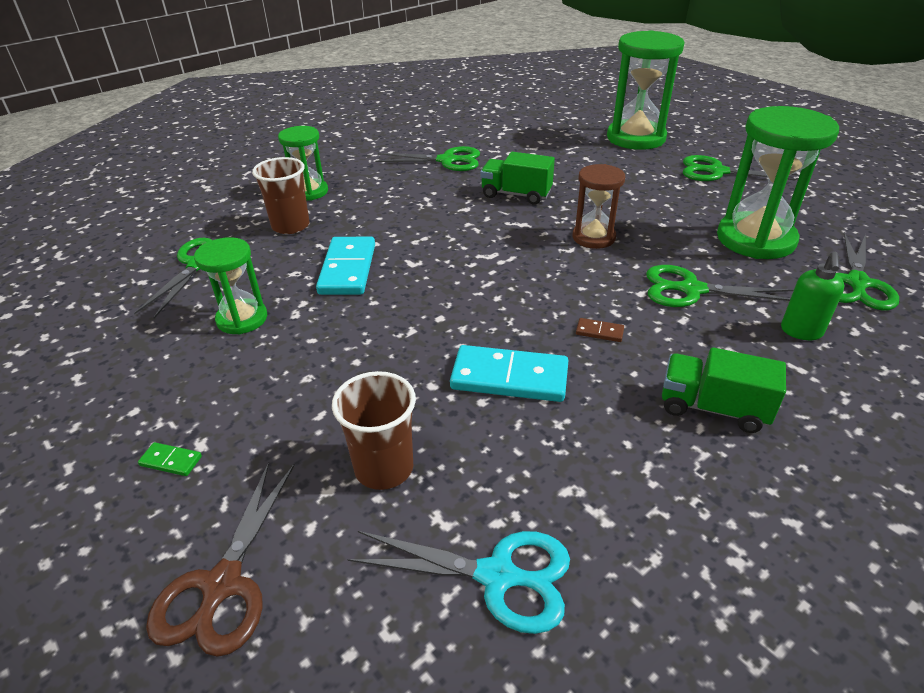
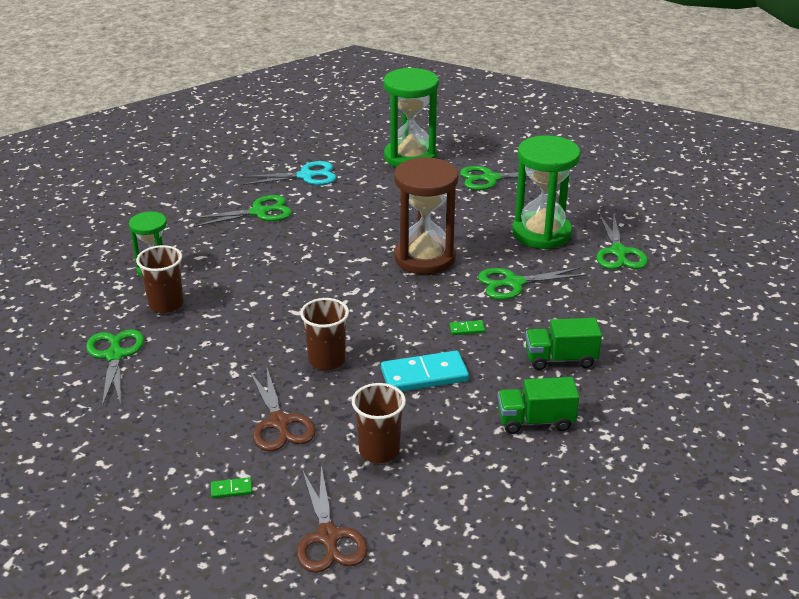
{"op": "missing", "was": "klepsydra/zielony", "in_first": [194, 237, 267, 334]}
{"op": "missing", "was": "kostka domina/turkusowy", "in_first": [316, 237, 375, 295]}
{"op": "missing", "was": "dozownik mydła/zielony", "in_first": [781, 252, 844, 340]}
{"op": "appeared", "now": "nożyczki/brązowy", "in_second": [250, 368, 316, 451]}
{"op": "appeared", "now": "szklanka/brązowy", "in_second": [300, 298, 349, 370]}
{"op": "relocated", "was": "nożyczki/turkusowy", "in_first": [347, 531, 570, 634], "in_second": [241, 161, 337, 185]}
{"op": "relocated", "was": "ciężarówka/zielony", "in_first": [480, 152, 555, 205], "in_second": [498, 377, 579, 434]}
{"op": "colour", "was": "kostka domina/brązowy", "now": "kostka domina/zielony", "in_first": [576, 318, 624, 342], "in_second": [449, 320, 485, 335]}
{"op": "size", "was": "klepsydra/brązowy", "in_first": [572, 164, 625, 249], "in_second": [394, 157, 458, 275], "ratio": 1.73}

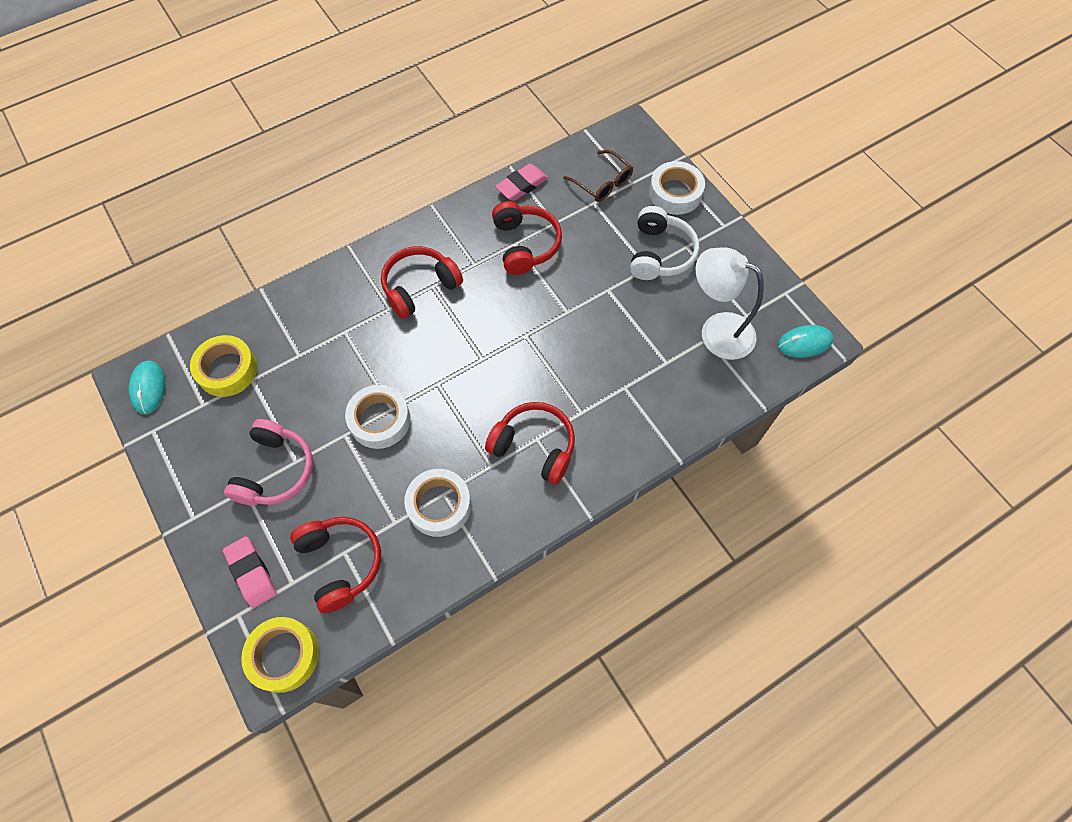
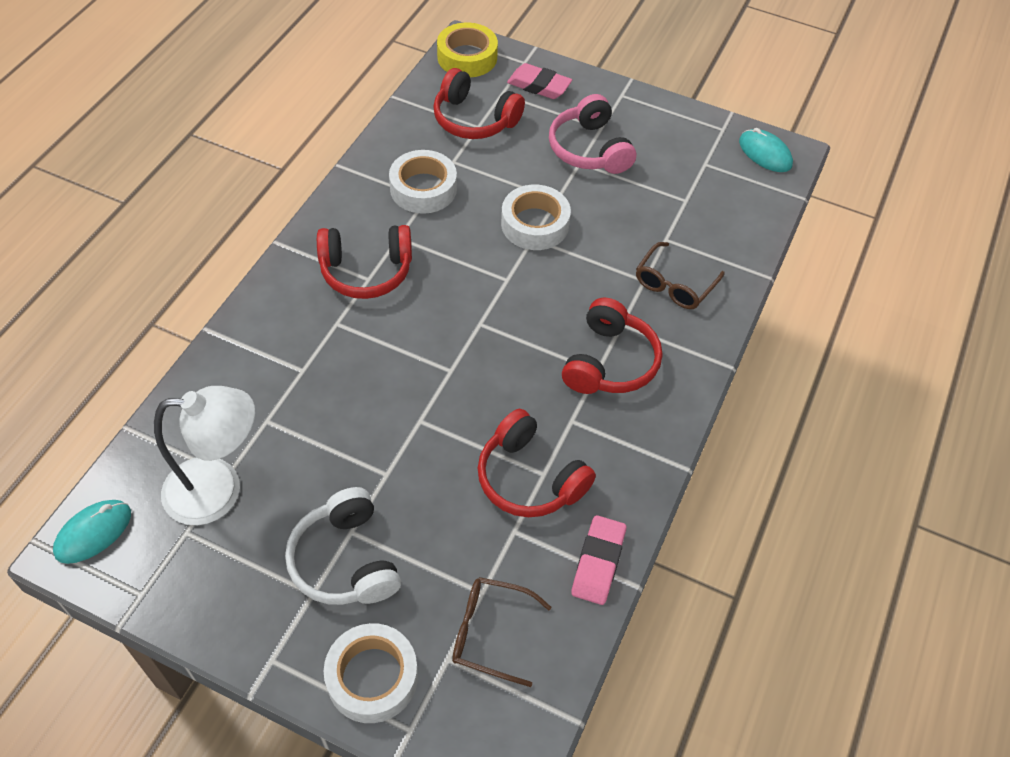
{"op": "missing", "was": "taśma klejąca/żółty", "in_first": [190, 335, 257, 397]}
{"op": "appeared", "now": "okulary/brązowy", "in_second": [636, 242, 725, 309]}

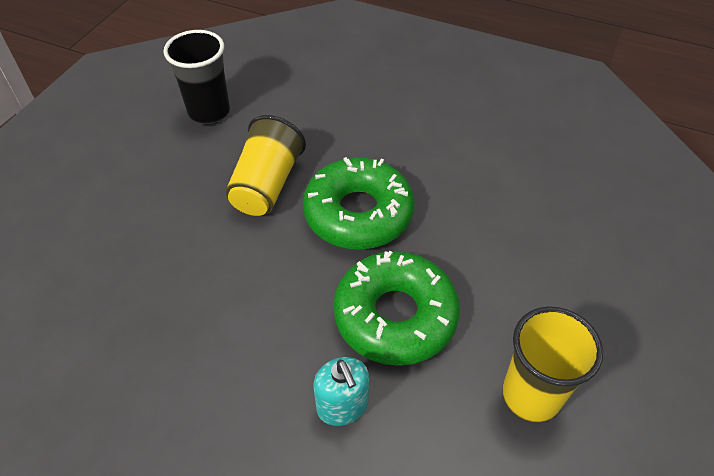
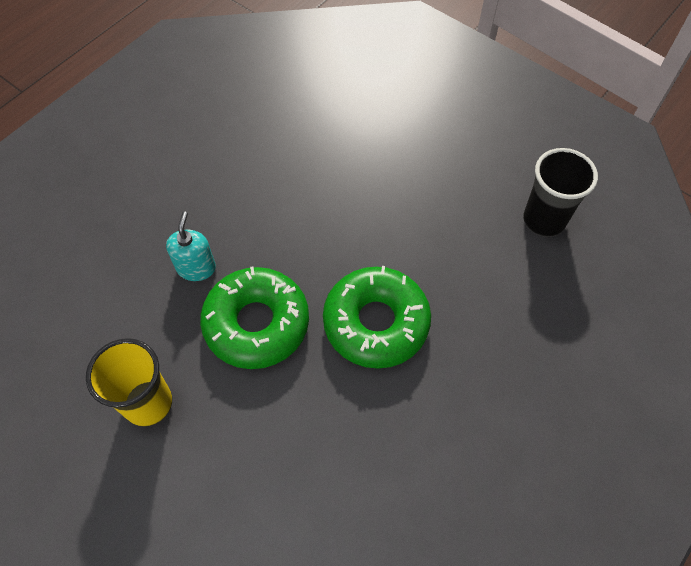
{"op": "missing", "was": "szklanka/żółty", "in_first": [225, 115, 306, 216]}
{"op": "spun", "was": "dozownik mydła/turkusowy", "in_first": [314, 357, 369, 426], "in_second": [166, 211, 216, 281], "clockwise": 105}

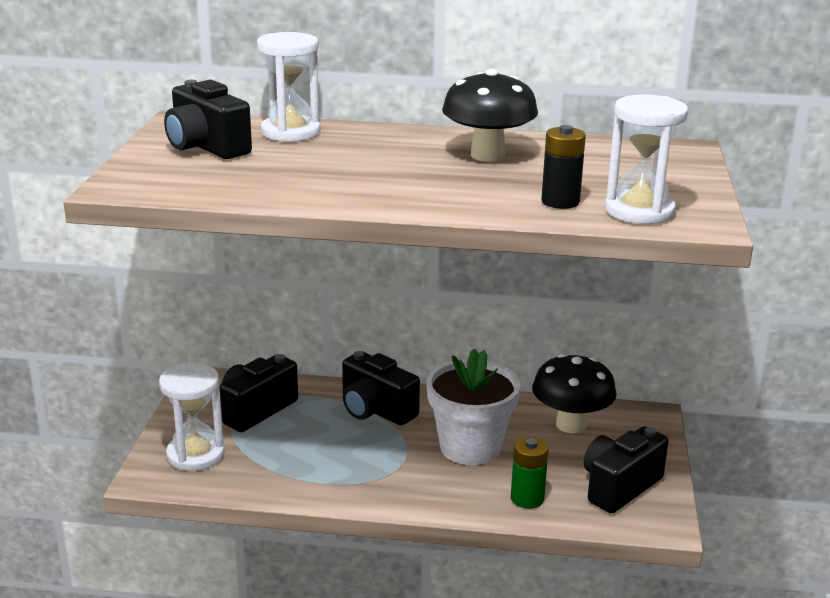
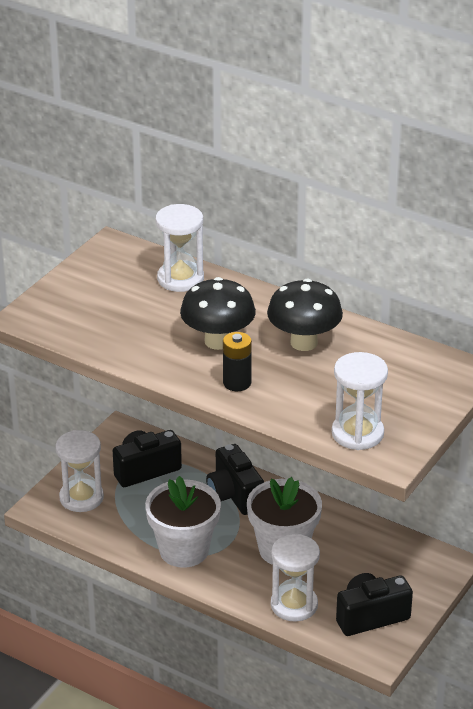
{"op": "missing", "was": "aparat fotograficzny/czarny", "in_first": [164, 80, 252, 159]}
{"op": "appeared", "now": "doniczka/biały", "in_second": [145, 476, 221, 568]}
{"op": "relocated", "was": "grzyb/czarny", "in_first": [532, 354, 617, 433], "in_second": [180, 277, 256, 350]}
{"op": "relocated", "was": "bateria/czarny", "in_first": [541, 125, 586, 209], "in_second": [223, 332, 252, 391]}
{"op": "exchanged", "was": "bateria/zielony", "now": "klepsydra/biały", "in_first": [511, 436, 549, 509], "in_second": [271, 534, 320, 622]}

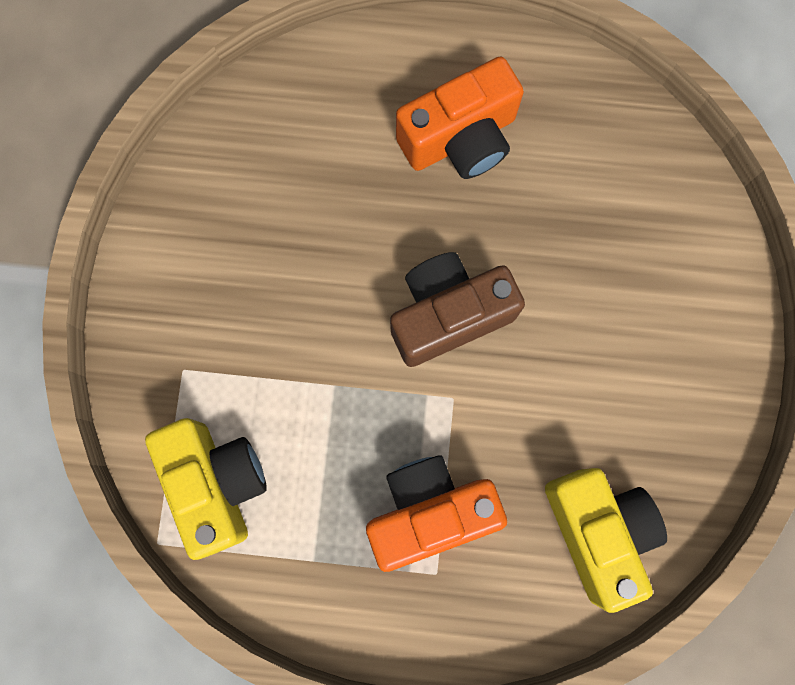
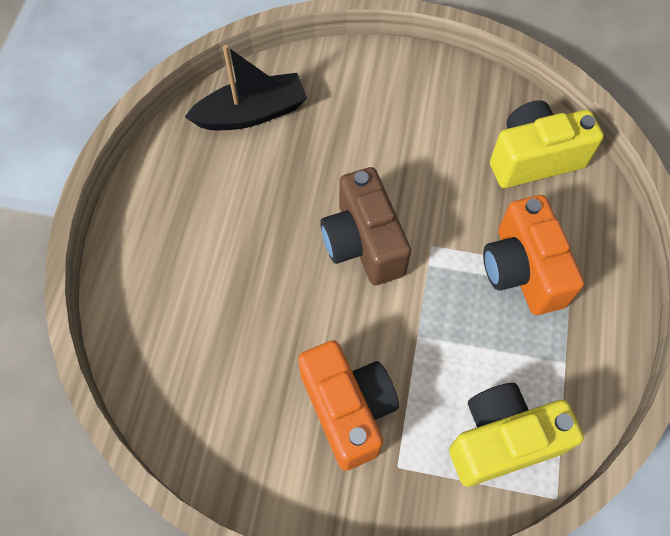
{"op": "appeared", "now": "łódka/czarny", "in_second": [185, 45, 307, 130]}
{"op": "relocated", "was": "aparat fotograficzny/pomarańczowy", "in_first": [396, 56, 524, 179], "in_second": [298, 340, 399, 471]}

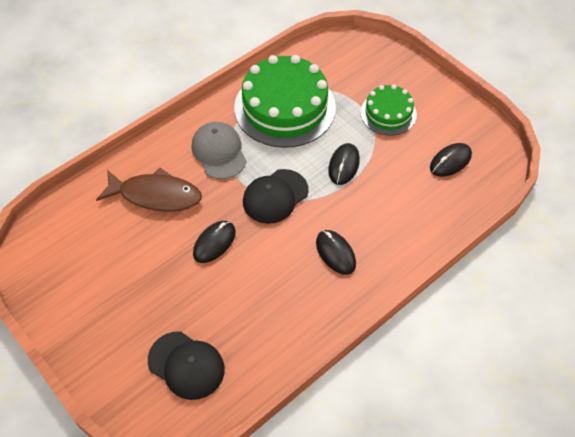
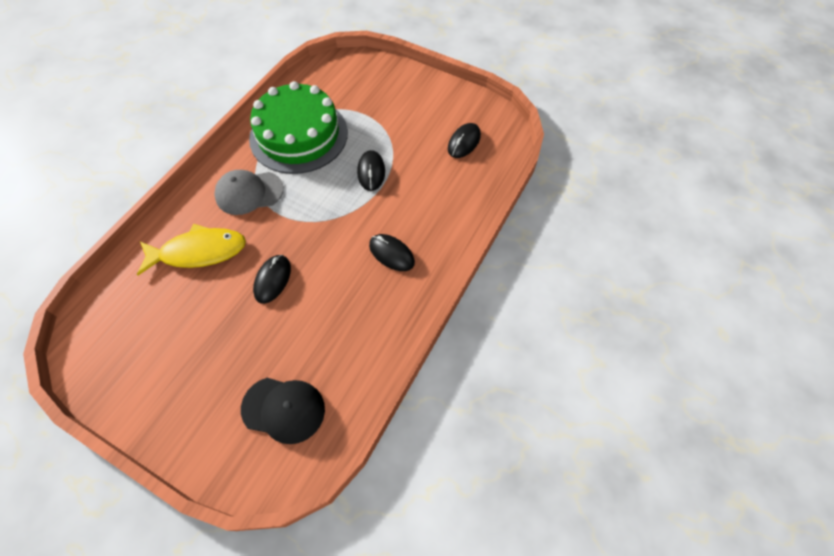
{"op": "missing", "was": "czapka/czarny", "in_first": [243, 169, 309, 224]}
{"op": "missing", "was": "tort/zielony", "in_first": [360, 85, 417, 136]}
{"op": "colour", "was": "ryba/brązowy", "now": "ryba/żółty", "in_first": [96, 167, 202, 212], "in_second": [137, 224, 246, 275]}
{"op": "spun", "was": "czapka/szary", "in_first": [191, 122, 247, 179], "in_second": [214, 170, 284, 215], "clockwise": -60}

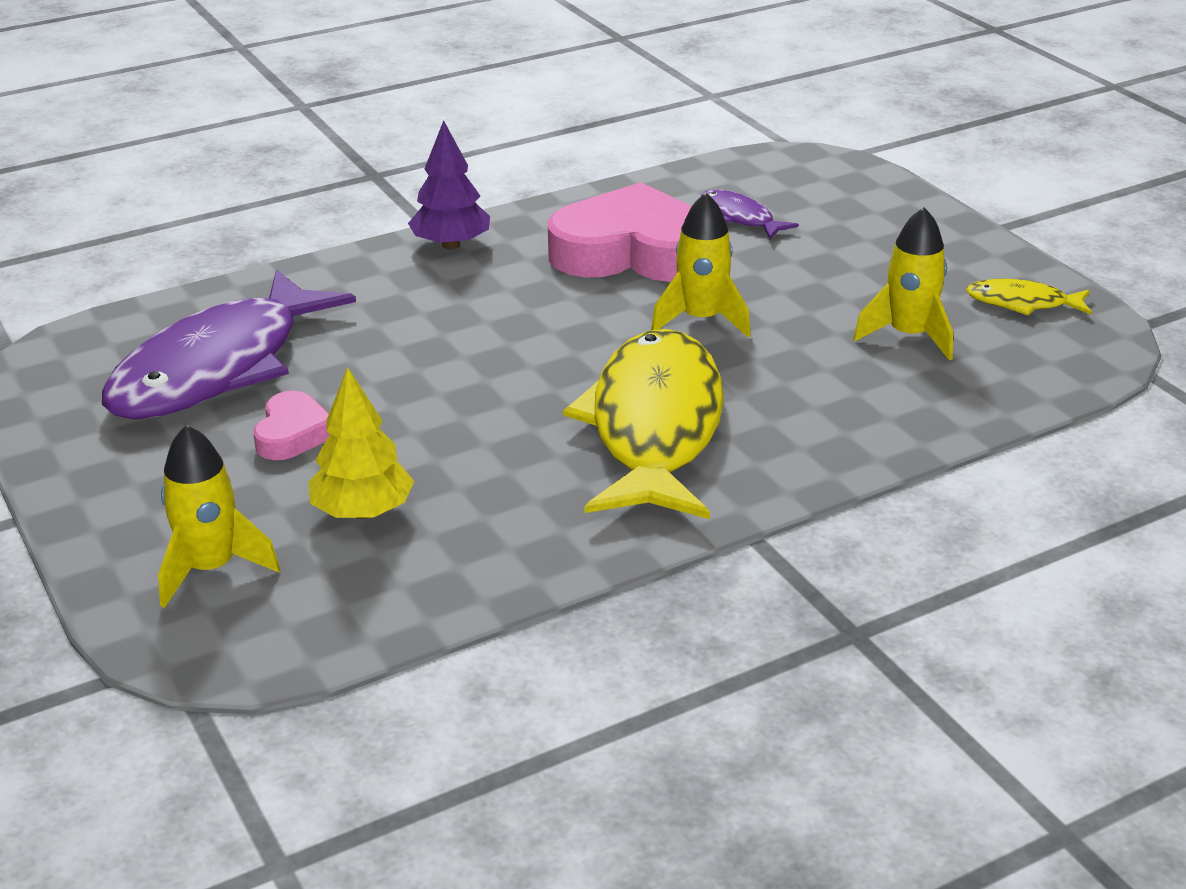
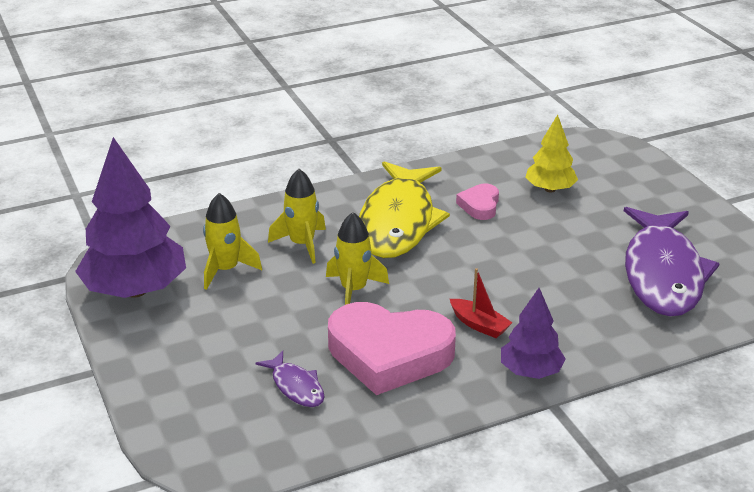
{"op": "appeared", "now": "łódka/czerwony", "in_second": [450, 268, 512, 338]}
{"op": "relocated", "was": "rakieta/żółty", "in_first": [158, 425, 280, 608], "in_second": [268, 169, 326, 264]}
{"op": "relocated", "was": "serce/różowy", "in_first": [253, 391, 330, 460], "in_second": [456, 184, 499, 220]}
{"op": "exchanged", "was": "ryba/żółty", "now": "drzewko/fioletowy", "in_first": [966, 278, 1092, 315], "in_second": [75, 137, 186, 298]}
{"op": "spun", "was": "ryba/fioletowy", "in_first": [102, 269, 356, 419], "in_second": [624, 207, 720, 317], "clockwise": 150}

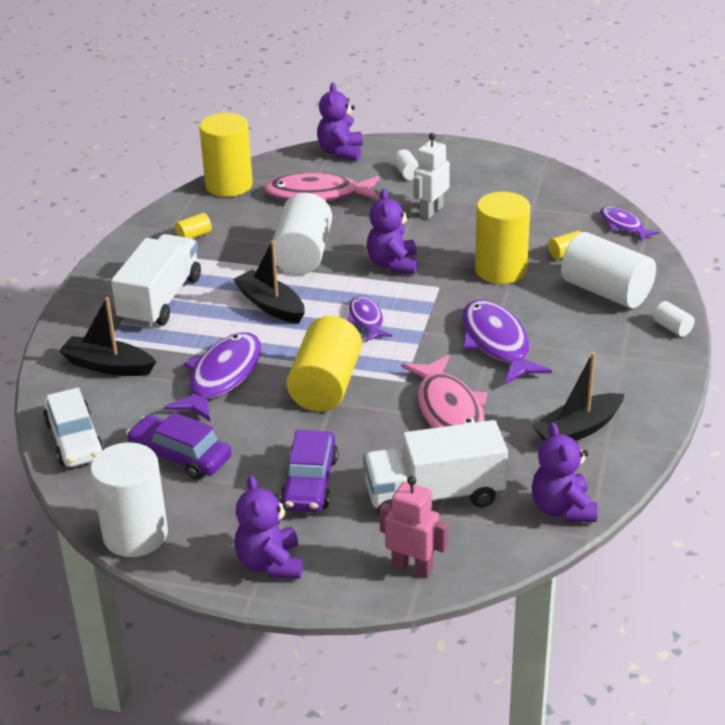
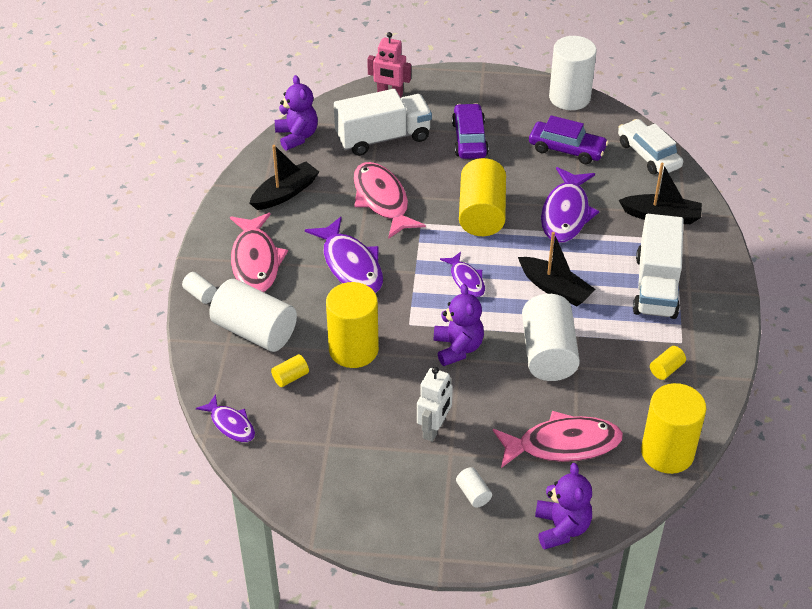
{"op": "missing", "was": "miś/fioletowy", "in_first": [235, 476, 302, 579]}
{"op": "appeared", "now": "ryba/różowy", "in_second": [230, 213, 288, 292]}

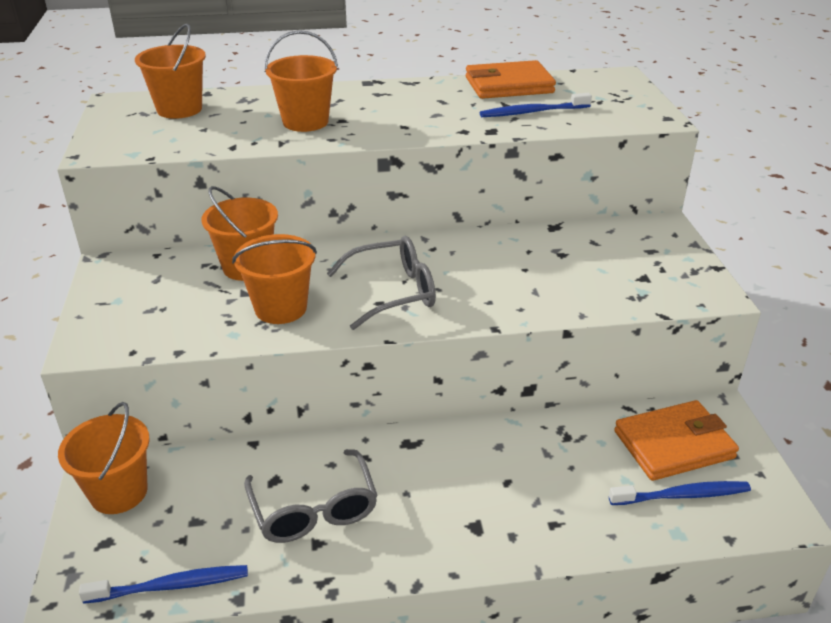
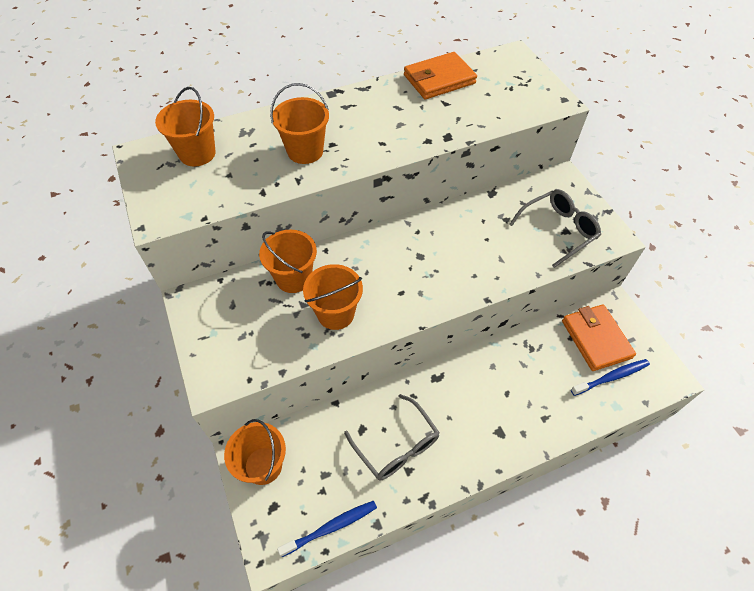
{"op": "missing", "was": "szczoteczka do zębów/niebieski", "in_first": [480, 93, 592, 117]}
{"op": "relocated", "was": "okulary/szary", "in_first": [327, 236, 436, 330], "in_second": [509, 189, 601, 268]}
{"op": "spun", "was": "portfel/pomarańczowy", "in_first": [614, 400, 739, 481], "in_second": [562, 304, 636, 371], "clockwise": -75}

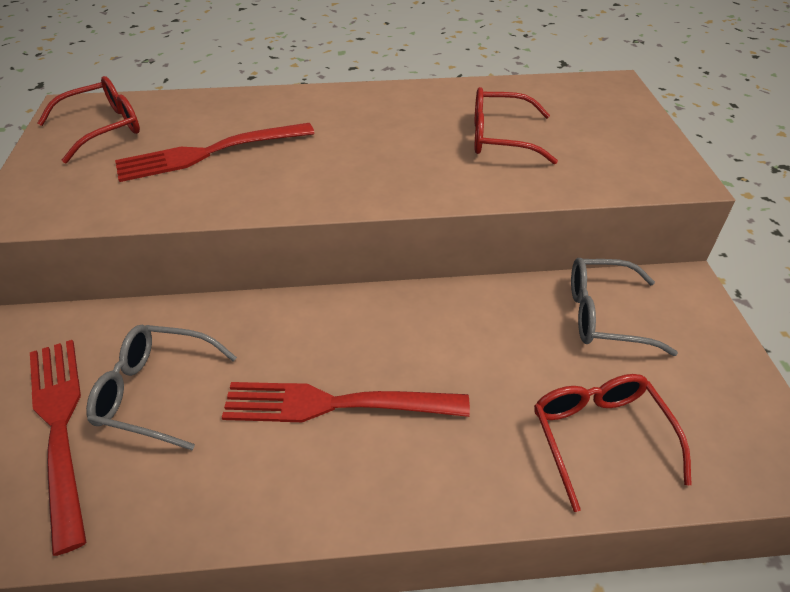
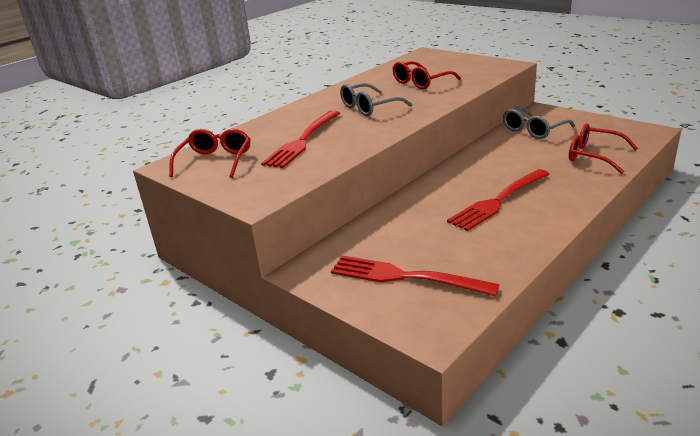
{"op": "relocated", "was": "okulary/szary", "in_first": [86, 324, 237, 450], "in_second": [340, 83, 412, 116]}

